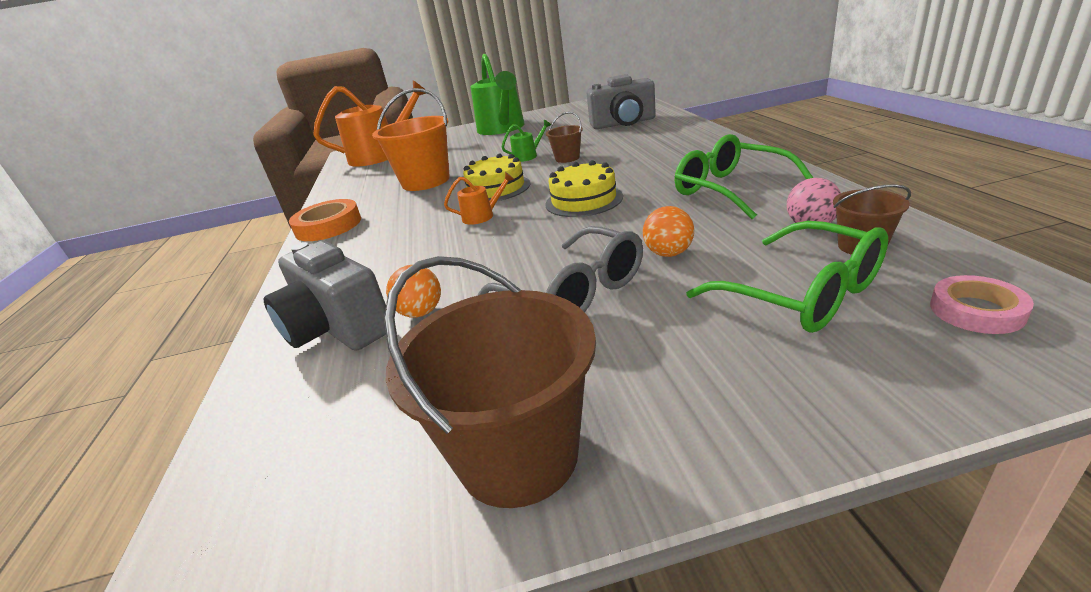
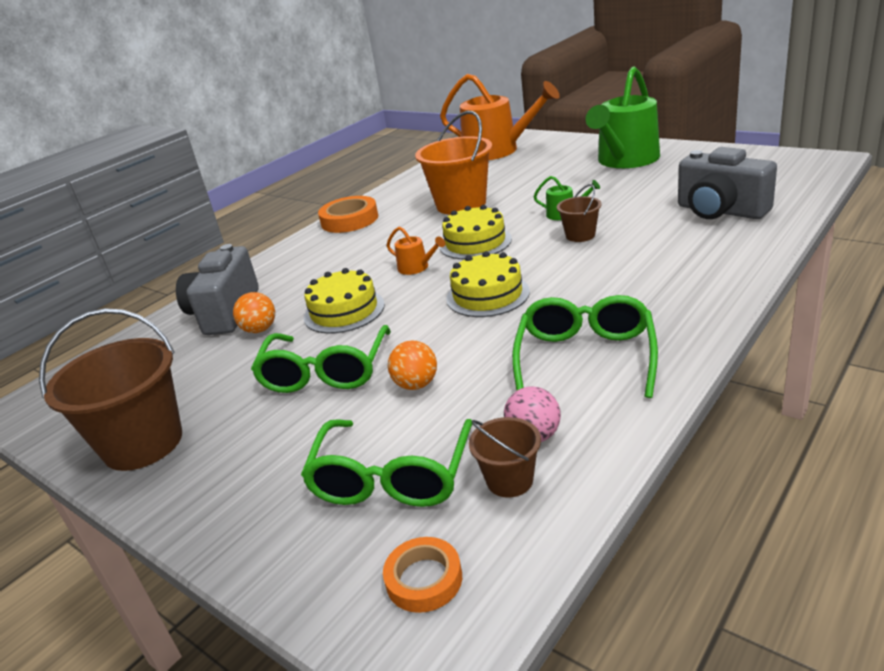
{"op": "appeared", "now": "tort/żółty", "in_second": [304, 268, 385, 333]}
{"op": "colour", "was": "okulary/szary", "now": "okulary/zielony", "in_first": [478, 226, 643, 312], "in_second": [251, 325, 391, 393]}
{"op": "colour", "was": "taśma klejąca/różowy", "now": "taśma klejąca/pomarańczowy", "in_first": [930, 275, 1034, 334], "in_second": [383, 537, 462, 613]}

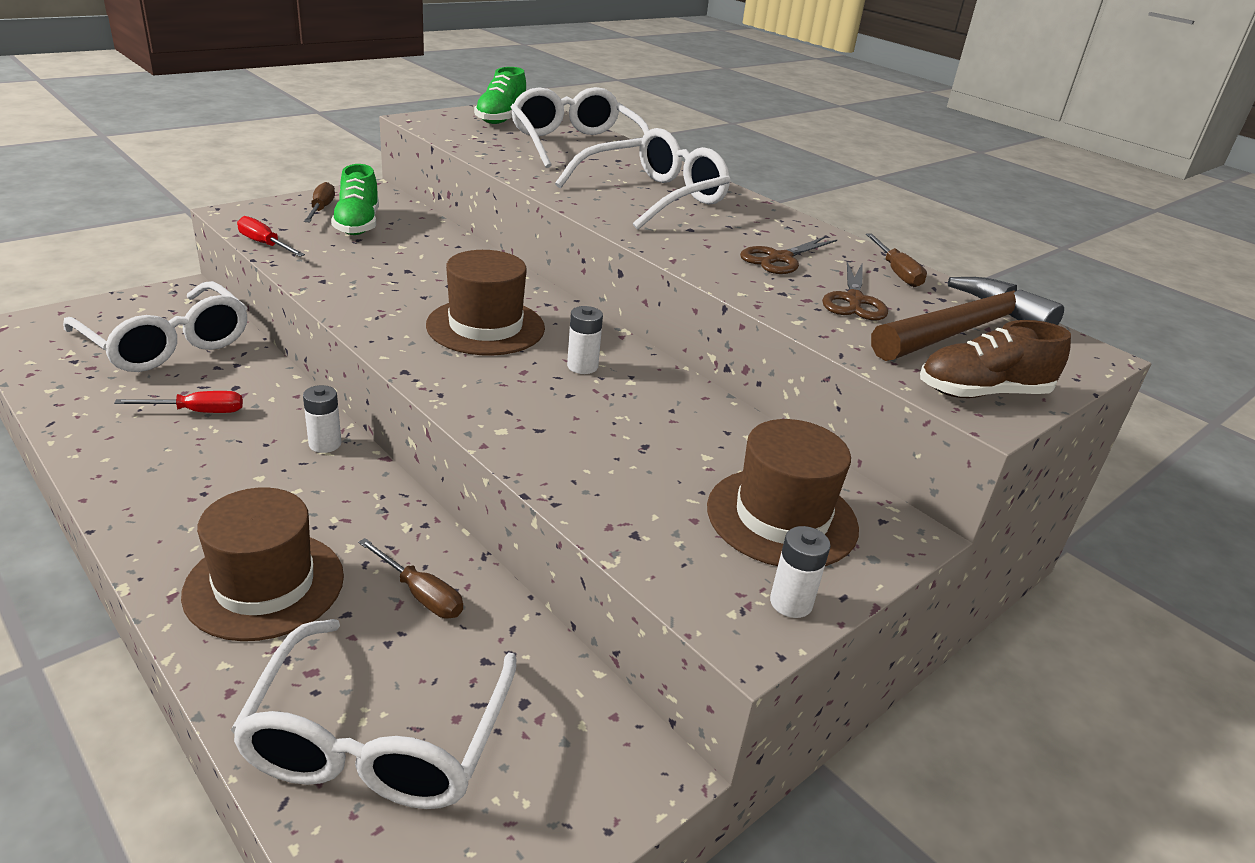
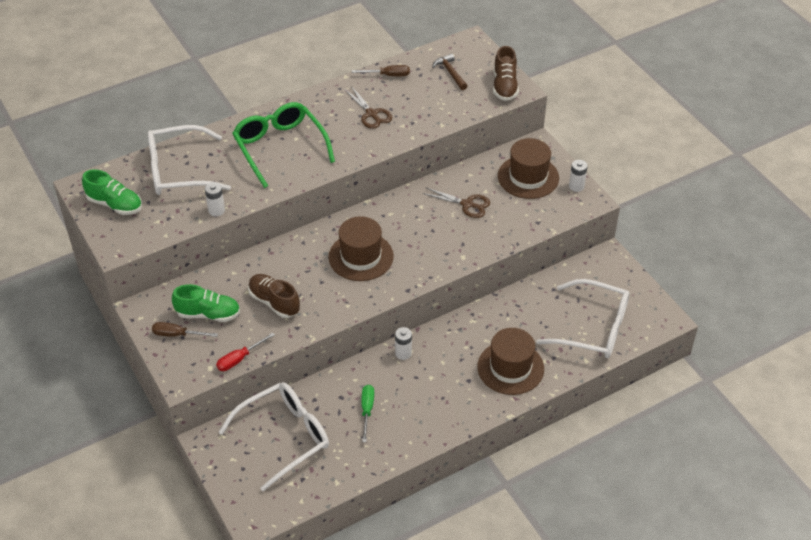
{"op": "missing", "was": "śrubokręt/brązowy", "in_first": [358, 538, 463, 619]}
{"op": "appeared", "now": "but/brązowy", "in_second": [248, 274, 300, 318]}
{"op": "relocated", "was": "bateria/biały", "in_first": [567, 306, 603, 374], "in_second": [205, 182, 225, 216]}
{"op": "relocated", "was": "nożyczki/brązowy", "in_first": [822, 262, 888, 320], "in_second": [423, 188, 490, 218]}
{"op": "colour", "was": "śrubokręt/czerwony", "now": "śrubokręt/zielony", "in_first": [114, 391, 243, 413], "in_second": [361, 385, 374, 442]}
{"op": "colour", "was": "okulary/biały", "now": "okulary/zielony", "in_first": [555, 128, 731, 230], "in_second": [232, 102, 335, 188]}
{"op": "size", "was": "młotek/brązowy", "in_first": [871, 277, 1064, 361], "in_second": [432, 53, 467, 90], "ratio": 0.5}

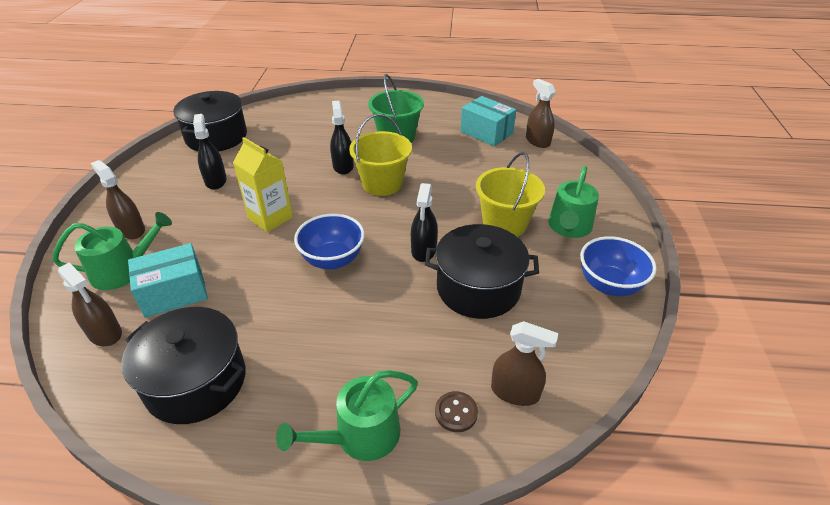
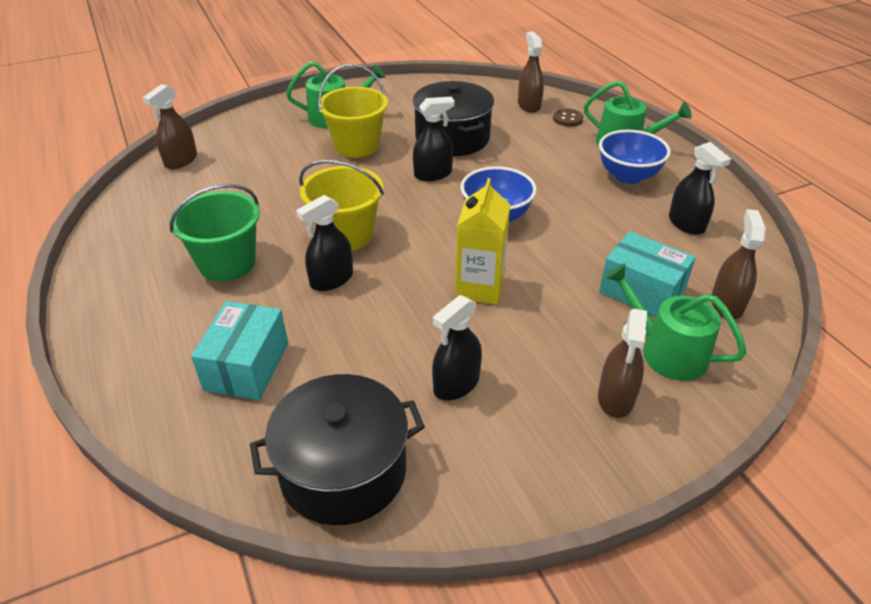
{"op": "relocated", "was": "pudełko/turkusowy", "in_first": [460, 96, 516, 146], "in_second": [191, 301, 288, 400]}
{"op": "relocated", "was": "miska/niebieski", "in_first": [580, 236, 657, 296], "in_second": [599, 130, 671, 184]}
{"op": "exchanged", "was": "garnek/czarny", "now": "spryskiwacz/czarny", "in_first": [122, 307, 245, 424], "in_second": [669, 142, 731, 235]}

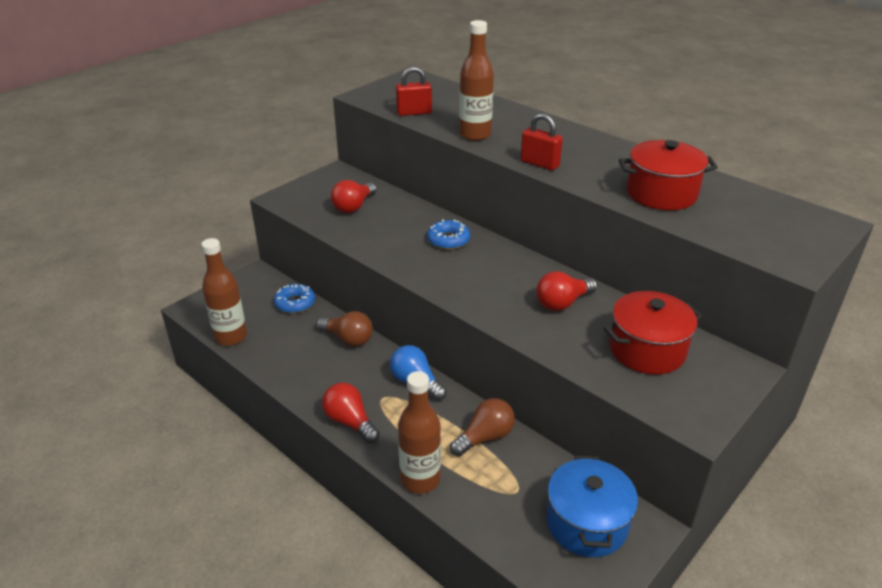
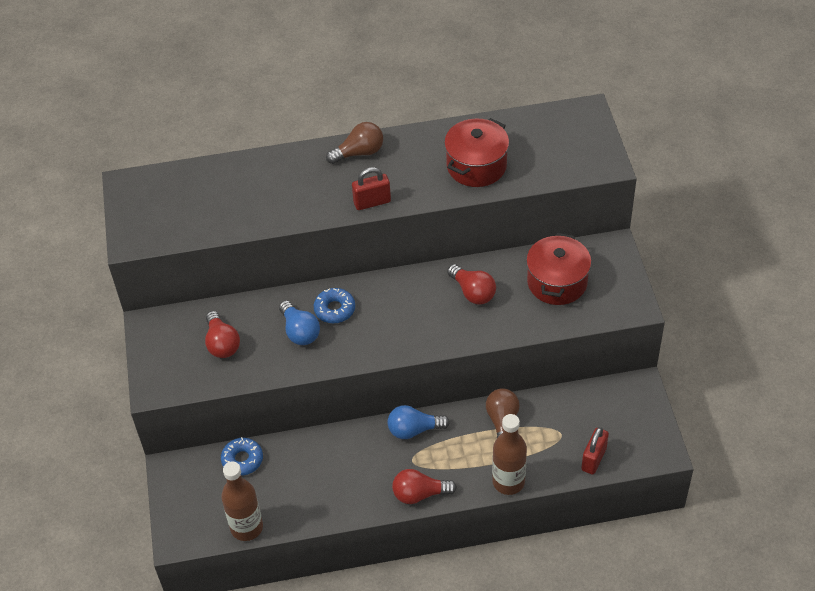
{"op": "missing", "was": "butelka/brązowy", "in_first": [459, 20, 494, 141]}
{"op": "missing", "was": "garnek/niebieski", "in_first": [547, 455, 638, 557]}
{"op": "appeared", "now": "żarówka/niebieski", "in_second": [279, 301, 320, 345]}
{"op": "relocated", "was": "żarówka/brązowy", "in_first": [316, 311, 373, 347], "in_second": [326, 122, 383, 164]}
{"op": "relocated", "was": "kłódka/czerwony", "in_first": [396, 67, 432, 116], "in_second": [581, 427, 609, 475]}
{"op": "spun", "was": "żarówka/czerwony", "in_first": [536, 271, 597, 311], "in_second": [447, 264, 496, 305], "clockwise": -45}

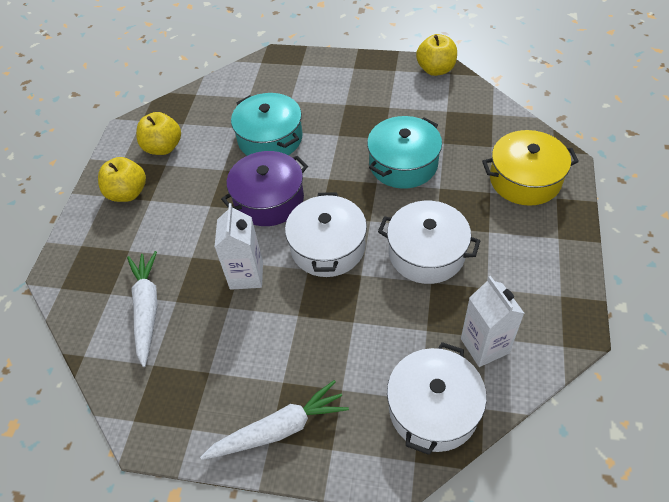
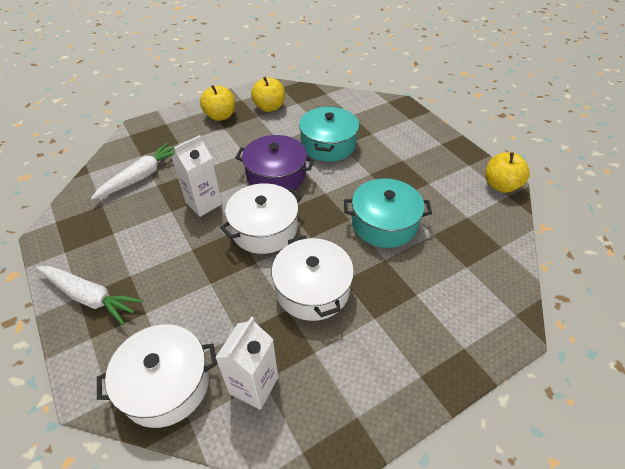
{"op": "missing", "was": "garnek/żółty", "in_first": [482, 130, 579, 206]}

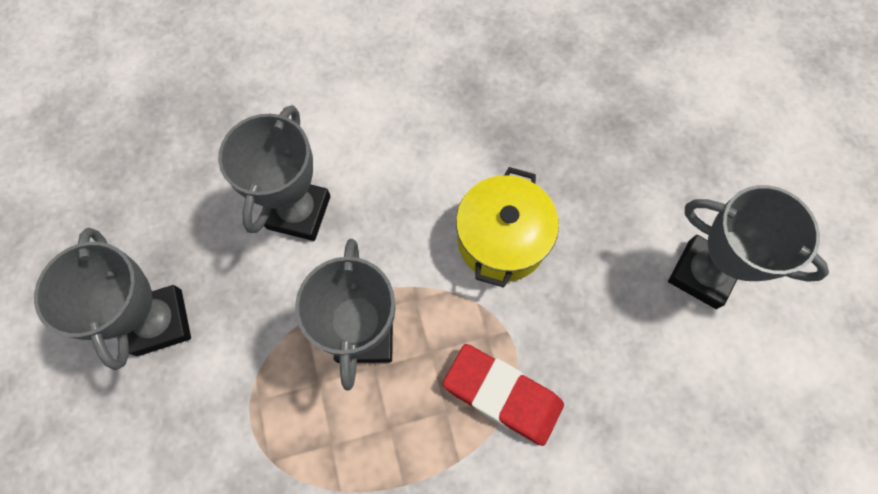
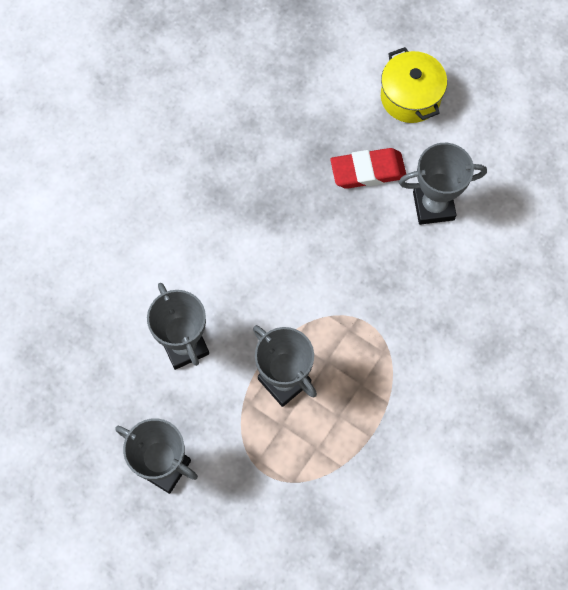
{"op": "relocated", "was": "gumka do mazania/czerwony", "in_first": [442, 344, 564, 446], "in_second": [330, 148, 406, 189]}
{"op": "relocated", "was": "garnek/żółty", "in_first": [456, 167, 559, 288], "in_second": [381, 47, 447, 123]}

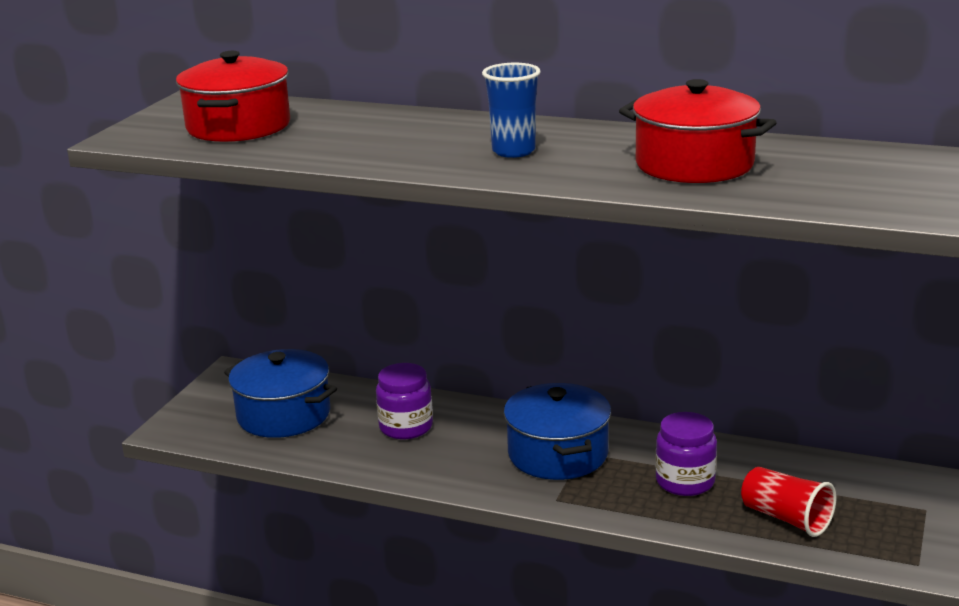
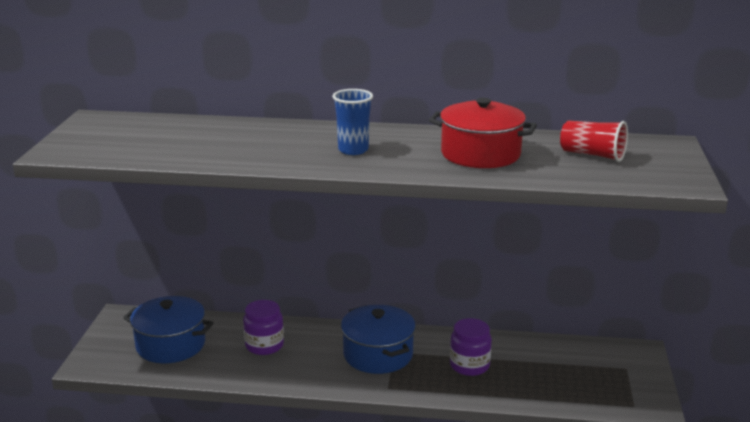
{"op": "missing", "was": "garnek/czerwony", "in_first": [176, 51, 290, 142]}
{"op": "relocated", "was": "szklanka/czerwony", "in_first": [741, 467, 836, 537], "in_second": [560, 121, 628, 162]}

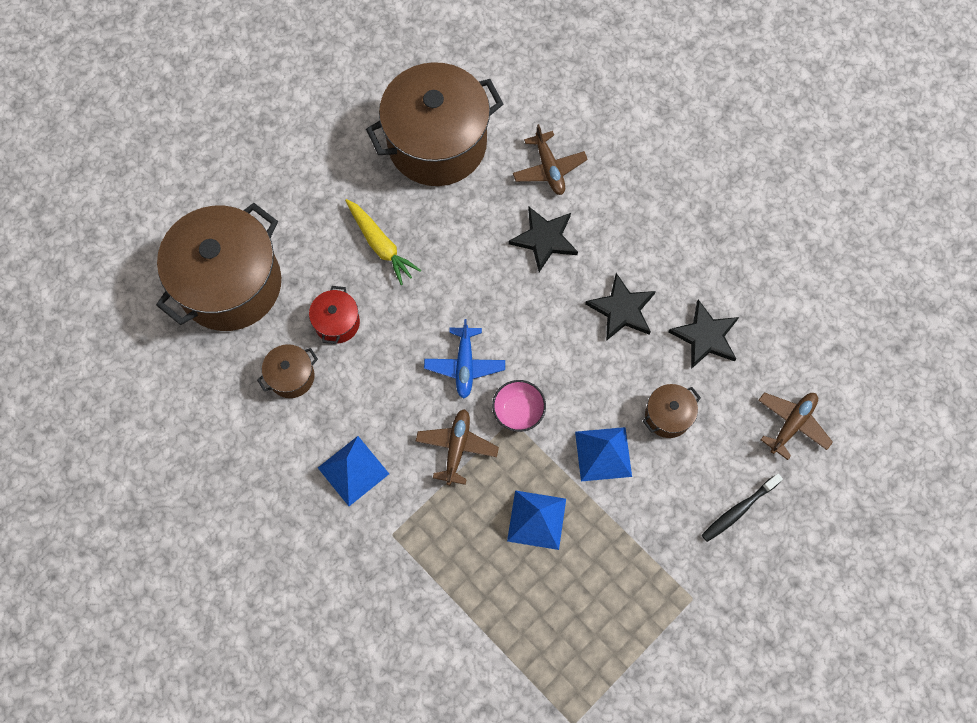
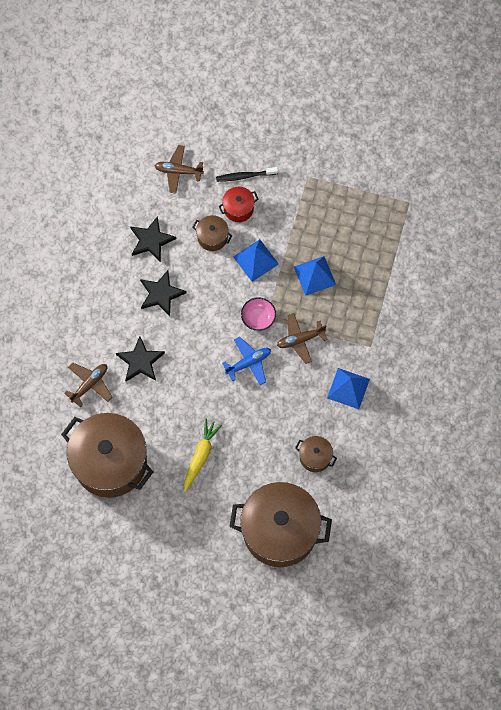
{"op": "relocated", "was": "garnek/czerwony", "in_first": [309, 286, 360, 344], "in_second": [219, 187, 258, 222]}
{"op": "spun", "was": "szczoteczka do zębów/czarny", "in_first": [702, 474, 783, 542], "in_second": [216, 167, 278, 182], "clockwise": 150}

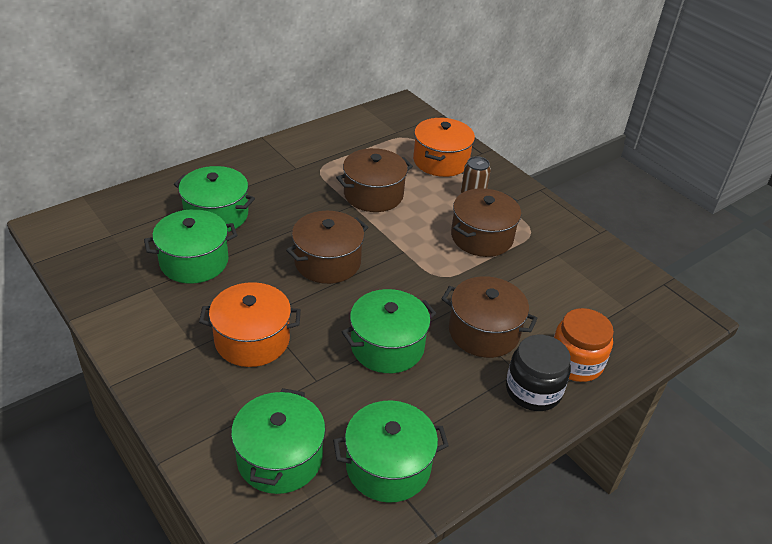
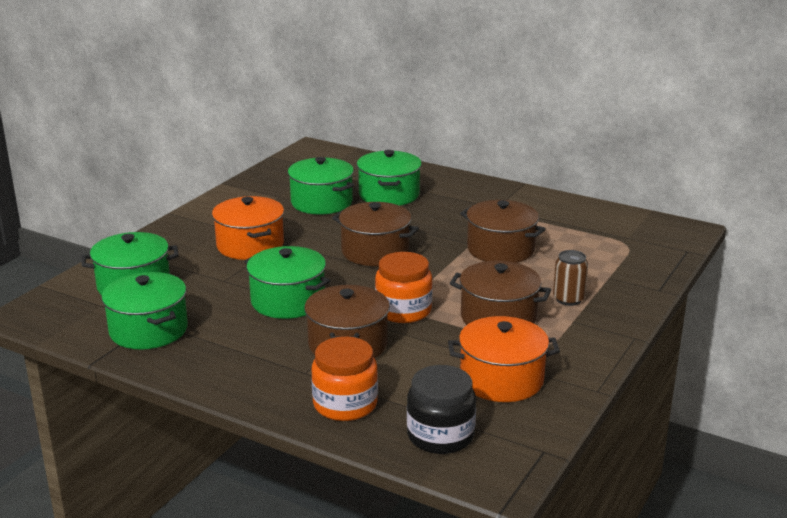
{"op": "appeared", "now": "słoik/pomarańczowy", "in_second": [375, 252, 433, 323]}
{"op": "relocated", "was": "garnek/pomarańczowy", "in_first": [413, 118, 475, 177], "in_second": [448, 316, 560, 402]}
{"op": "relocated", "was": "słoik/czarny", "in_first": [506, 335, 571, 411], "in_second": [407, 365, 476, 454]}

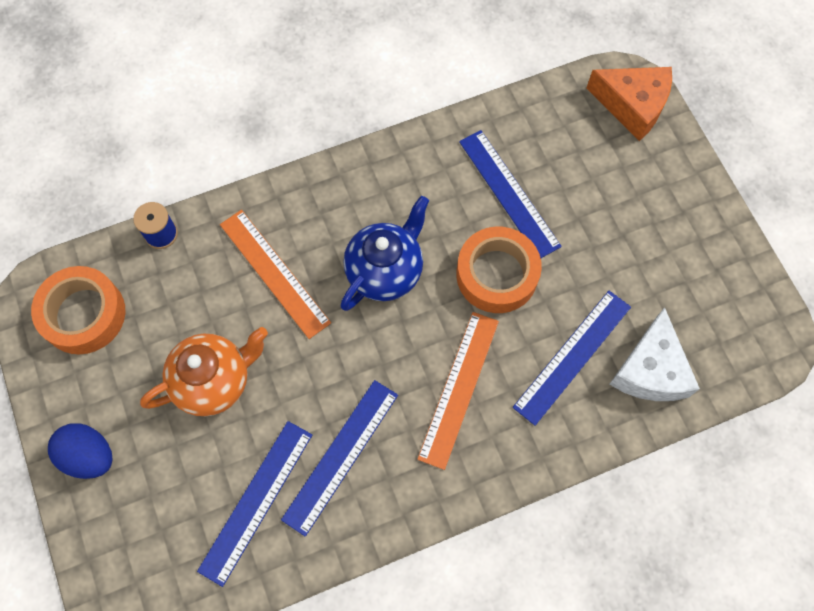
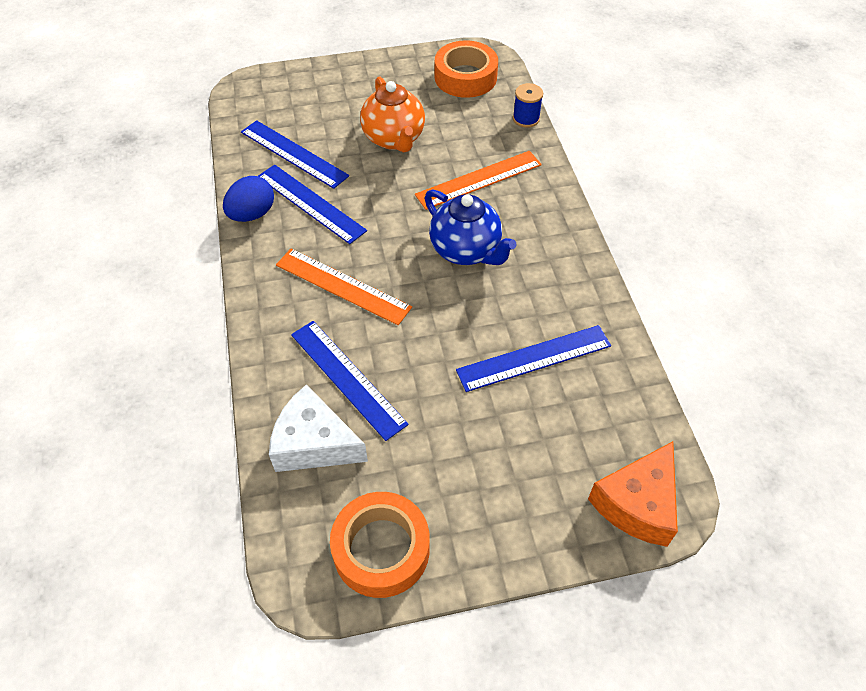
{"op": "relocated", "was": "jajko/niebieski", "in_first": [48, 423, 113, 479], "in_second": [223, 176, 274, 222]}
{"op": "relocated", "was": "taśma klejąca/pomarańczowy", "in_first": [456, 227, 542, 313], "in_second": [330, 492, 430, 598]}

